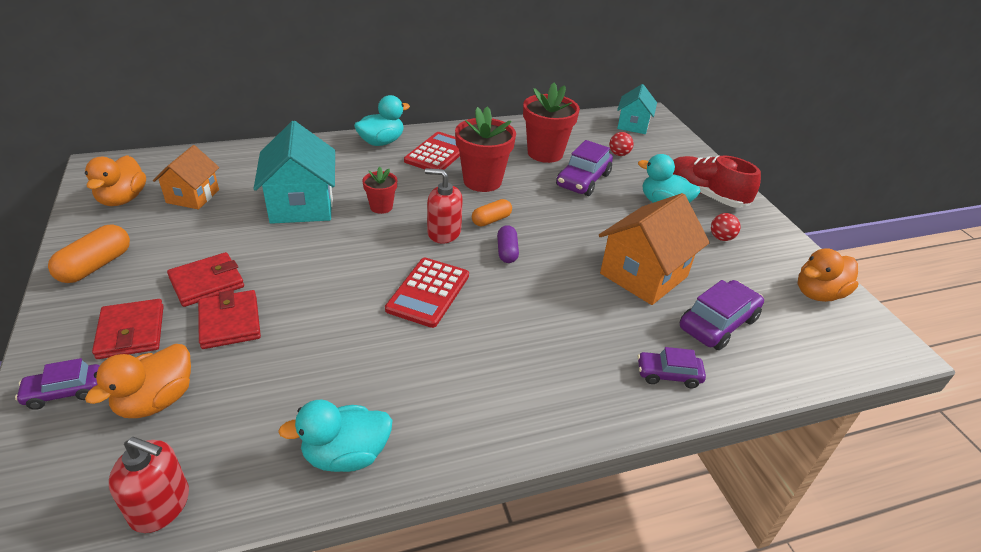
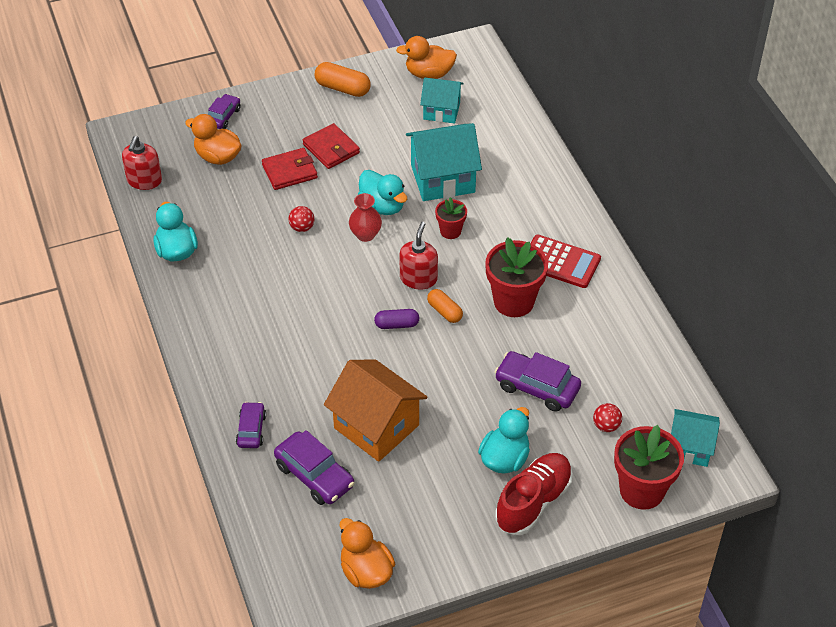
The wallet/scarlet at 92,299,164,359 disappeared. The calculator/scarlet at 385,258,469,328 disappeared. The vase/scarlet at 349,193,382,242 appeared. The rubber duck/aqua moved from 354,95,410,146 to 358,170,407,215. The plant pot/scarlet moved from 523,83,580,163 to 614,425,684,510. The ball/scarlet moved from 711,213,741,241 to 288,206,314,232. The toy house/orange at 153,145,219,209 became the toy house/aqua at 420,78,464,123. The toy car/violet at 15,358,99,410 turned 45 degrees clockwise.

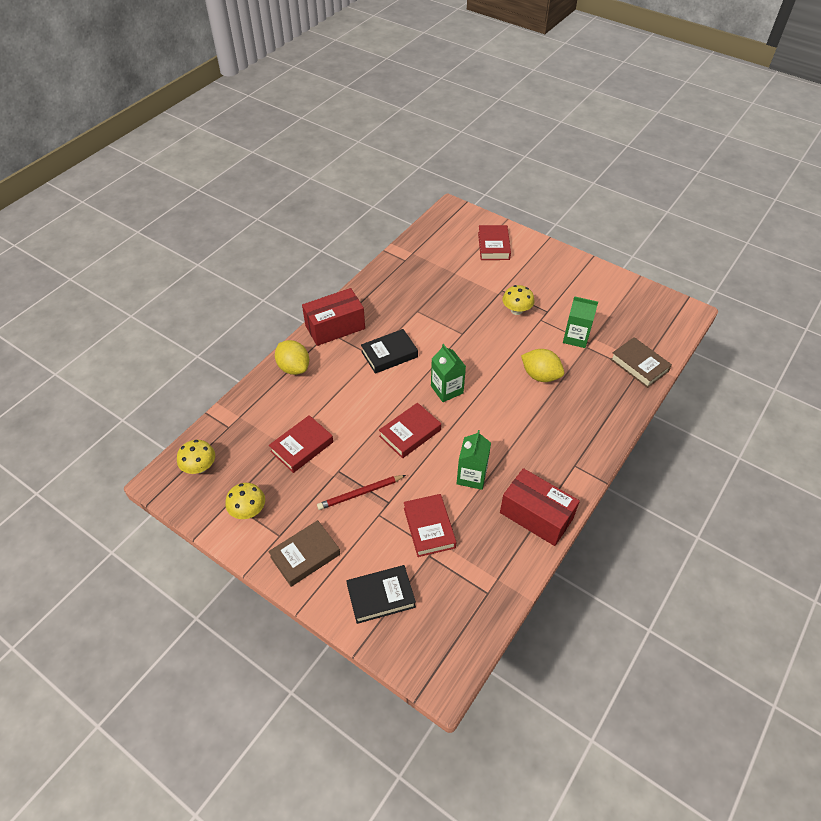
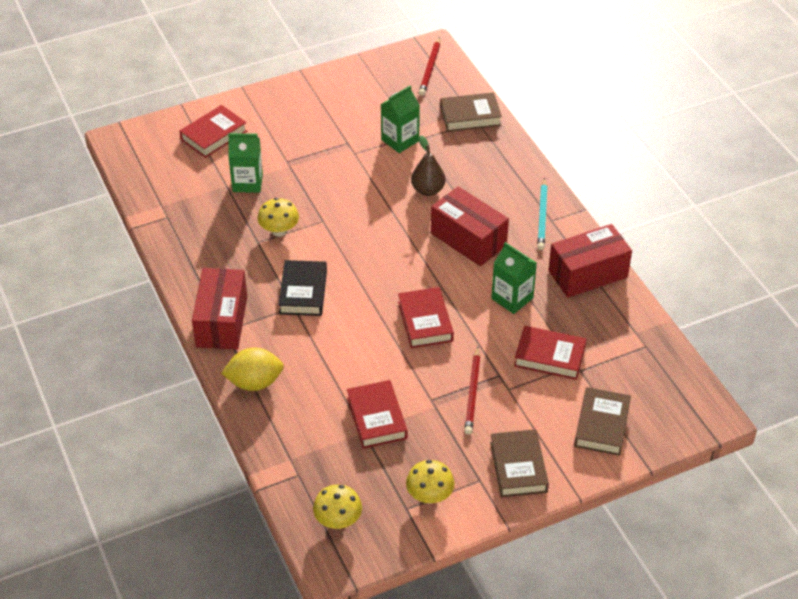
The lead pencil/scarlet at 419,37,440,96 appeared. The box/scarlet at 431,186,509,266 appeared. The lead pencil/aqua at 537,178,548,250 appeared. The carton/emerald moved from 431,344,466,402 to 228,133,263,193. The mushroom/golden moved from 502,285,535,315 to 258,198,299,237. The lemon/golden at 521,349,564,382 was replaced by the toy pear/russet at 411,135,445,196. The hardcover/black at 347,565,416,624 became the hardcover/russet at 574,387,631,456. The hardcover/scarlet at 478,225,511,260 turned 75 degrees counterclockwise.

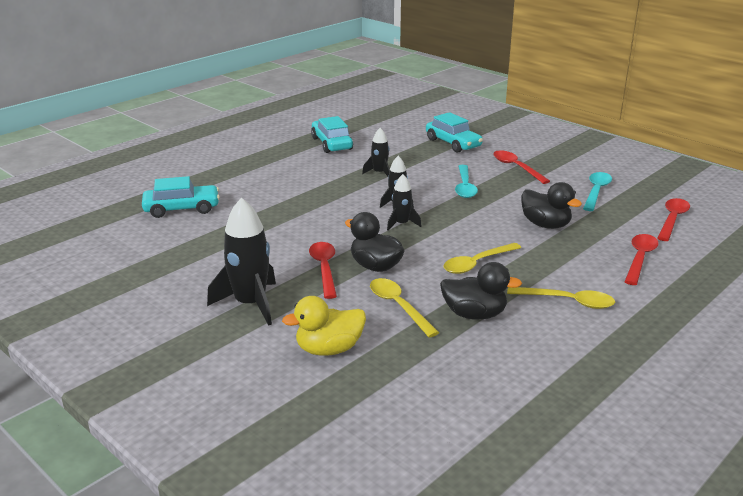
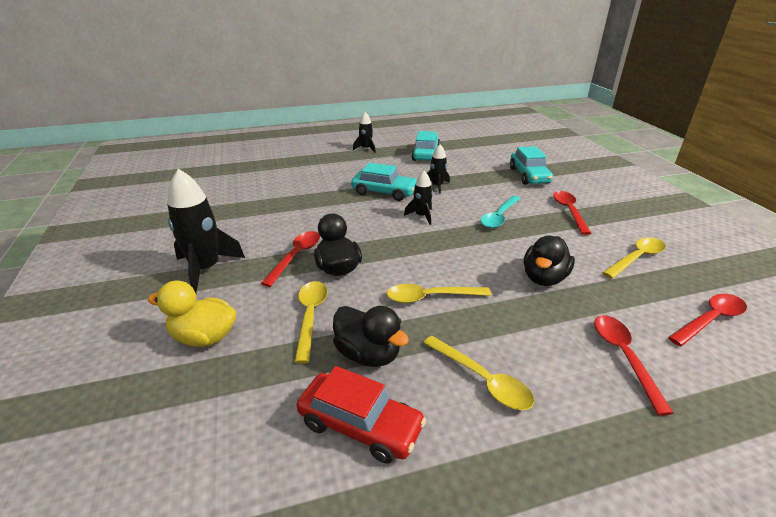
The toy car/scarlet at 297,366,426,464 appeared. The toy car/aqua moved from 142,176,220,218 to 351,163,417,201. The spaceship/black moved from 387,174,422,231 to 353,112,376,153. The tablespoon/aqua at 583,172,612,211 became the tablespoon/golden at 602,237,666,279. The rubber duck/black at 521,182,582,229 turned 45 degrees clockwise. The tablespoon/scarlet at 625,234,659,285 turned 60 degrees counterclockwise.

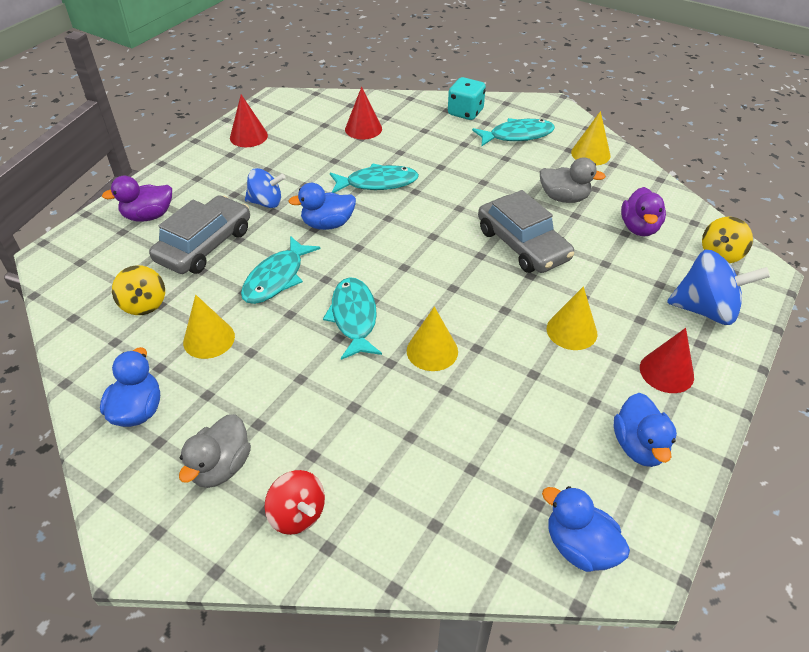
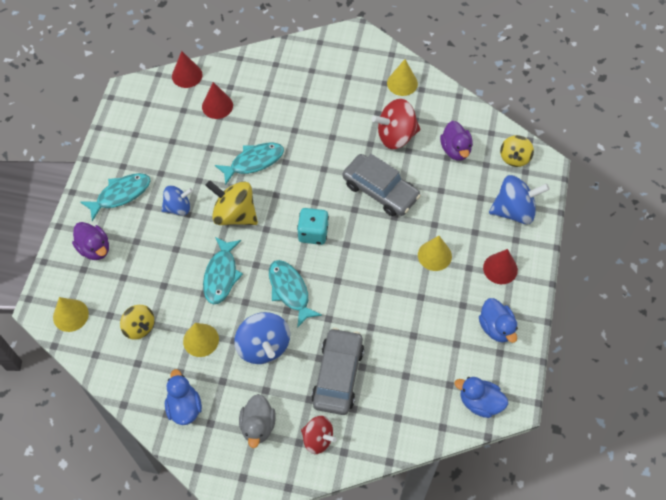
The whirligig/royal blue at 234,312,290,364 appeared. The toy car/grey moved from 149,195,250,274 to 311,328,364,415. The cone shape/scarlet moved from 230,94,268,147 to 172,51,203,88. The cone shape/golden moved from 407,307,458,371 to 53,297,89,332. The die/aqua moved from 448,77,486,120 to 297,208,329,245. The toy fish/aqua moved from 472,118,555,147 to 80,173,151,221. The rubber duck/royal blue at 288,183,356,230 was replaced by the whirligig/golden at 205,180,258,225. The rubber duck/grey at 540,157,606,203 was replaced by the whirligig/scarlet at 371,99,421,149. The rubber duck/violet at 102,176,172,221 turned 90 degrees counterclockwise.

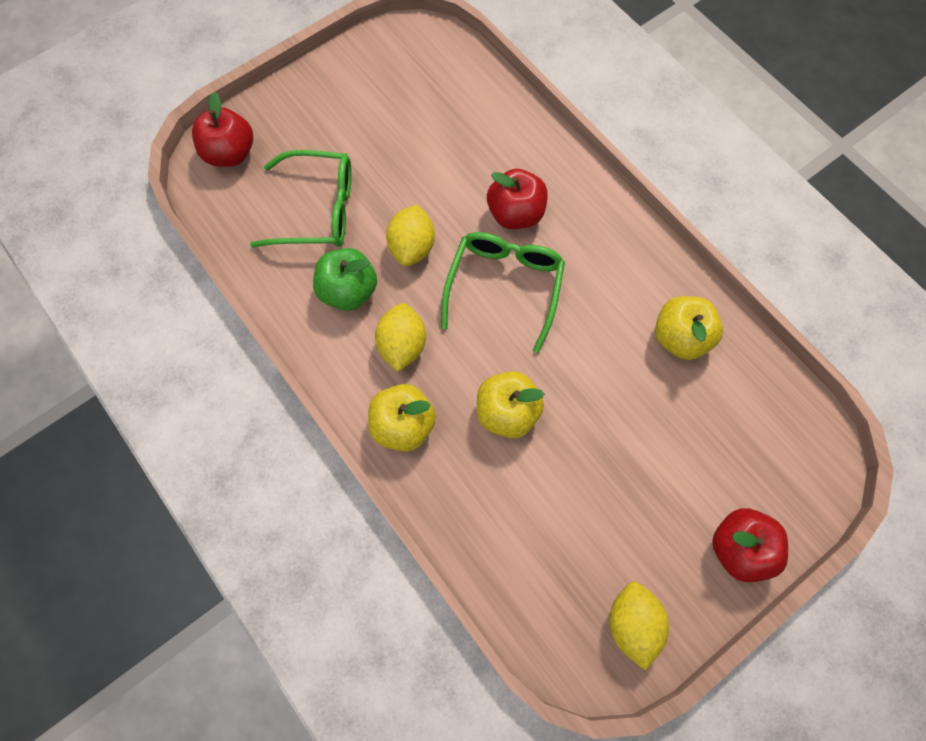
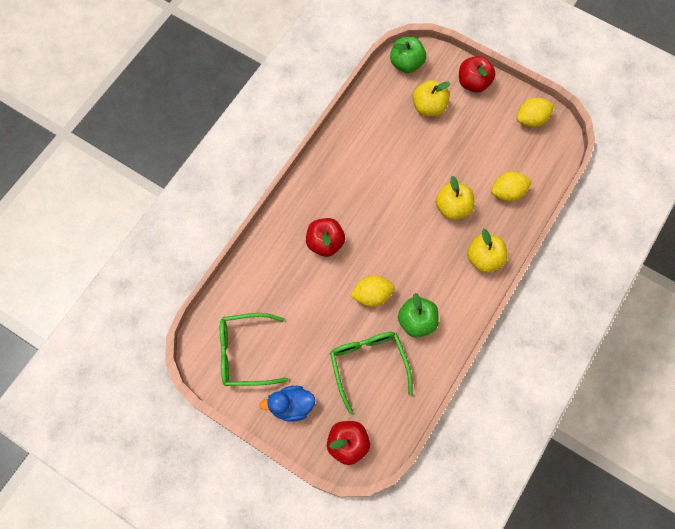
The rubber duck/royal blue at 259,386,315,422 appeared. The apple fruit/emerald at 390,37,426,73 appeared. The lemon/golden moved from 375,303,426,372 to 491,171,532,202. The spectacles/emerald moved from 441,232,565,353 to 220,313,288,386. The apple fruit/golden moved from 655,296,723,360 to 413,80,450,117.

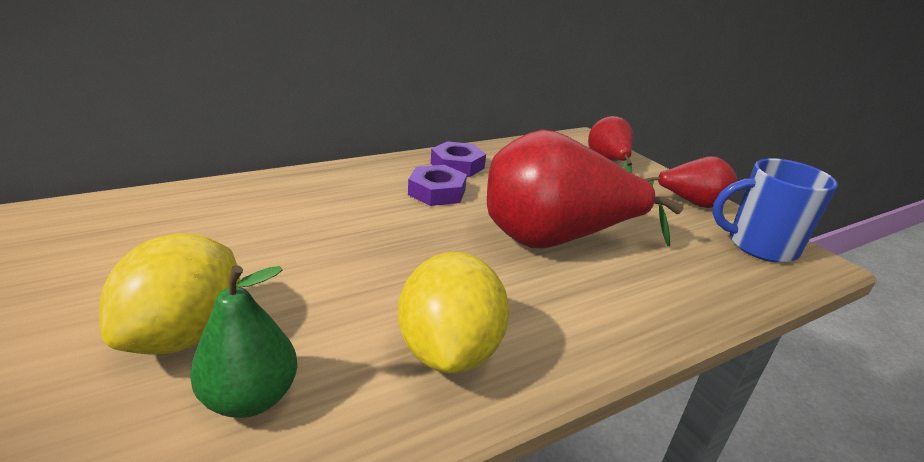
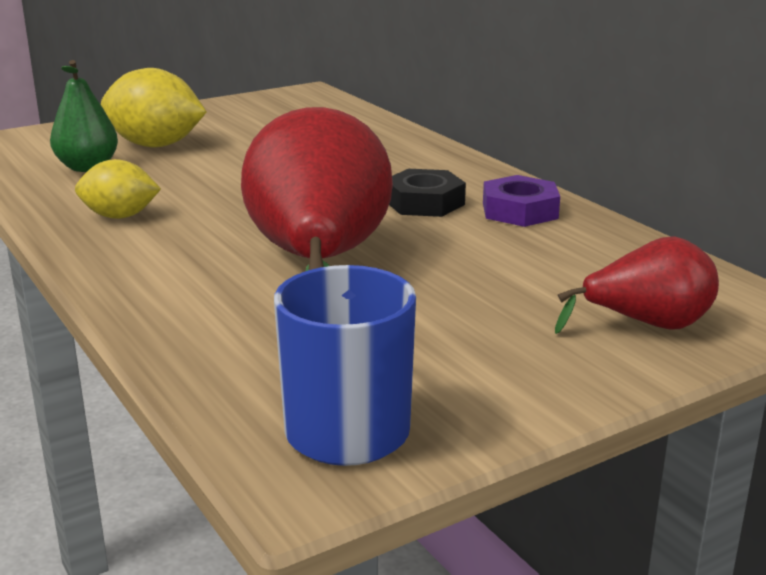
The toy pear/scarlet at 645,156,737,208 disappeared. The nut/violet at 408,165,467,206 became the nut/black at 389,169,466,217. The lemon/golden at 398,252,509,374 changed to 0.63 times the size.

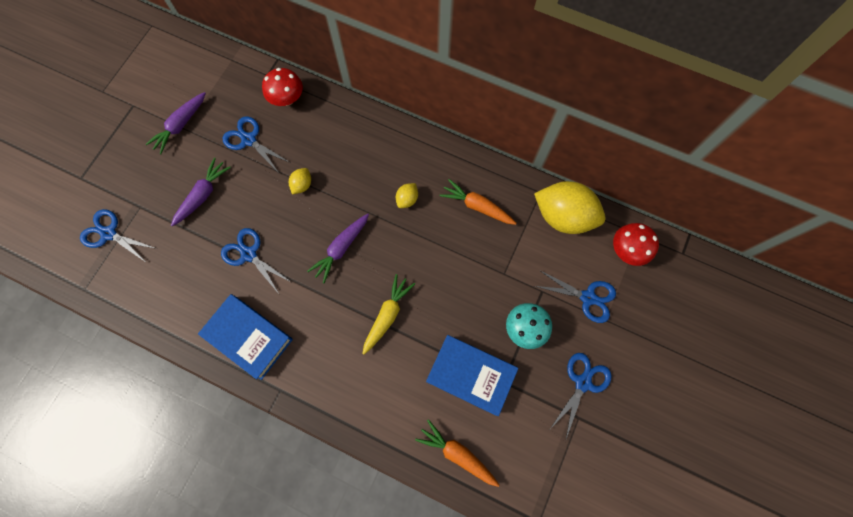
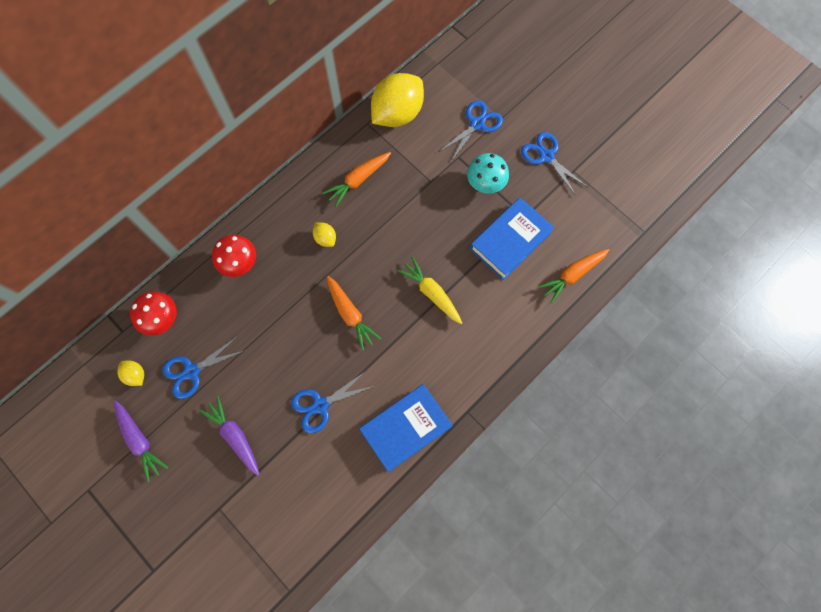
The pair of scissors/royal blue at 80,209,157,263 disappeared. The lemon/golden moved from 289,168,311,194 to 117,361,144,386. The mushroom/scarlet moved from 613,223,659,266 to 212,235,256,277. The carrot/violet at 307,214,369,283 became the carrot/orange at 327,276,381,351.

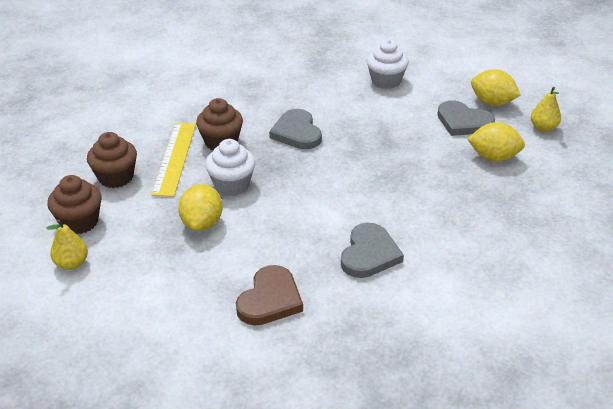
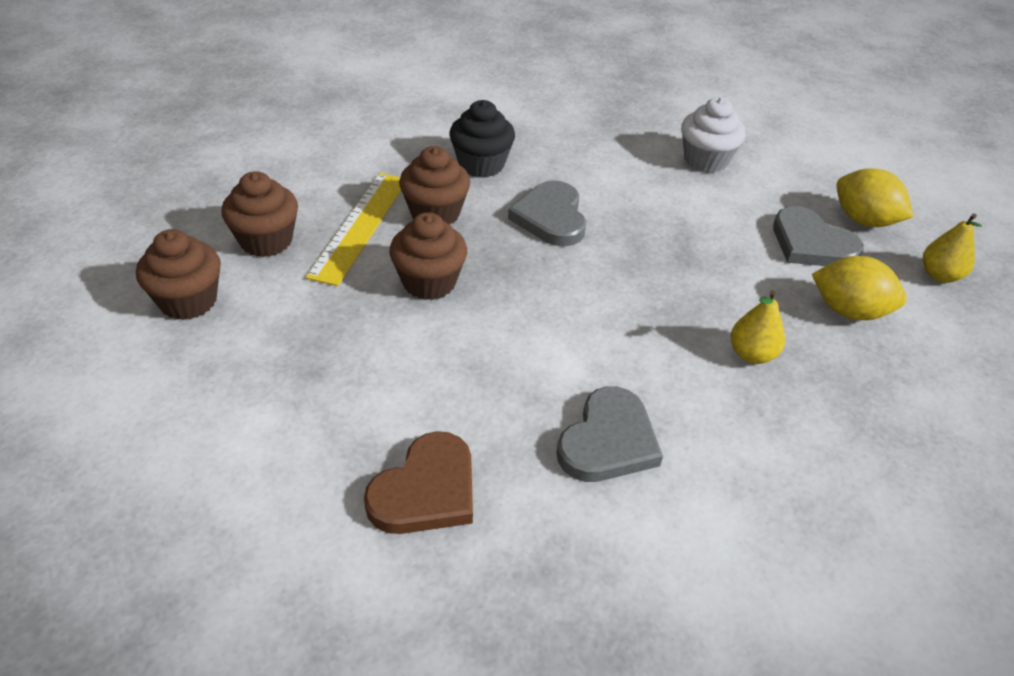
The lemon/golden at 178,184,223,231 disappeared. The cupcake/black at 449,100,515,178 appeared. The toy pear/golden moved from 47,219,88,270 to 730,290,785,364. The cupcake/pure white at 205,139,255,196 became the cupcake/russet at 389,212,467,300.

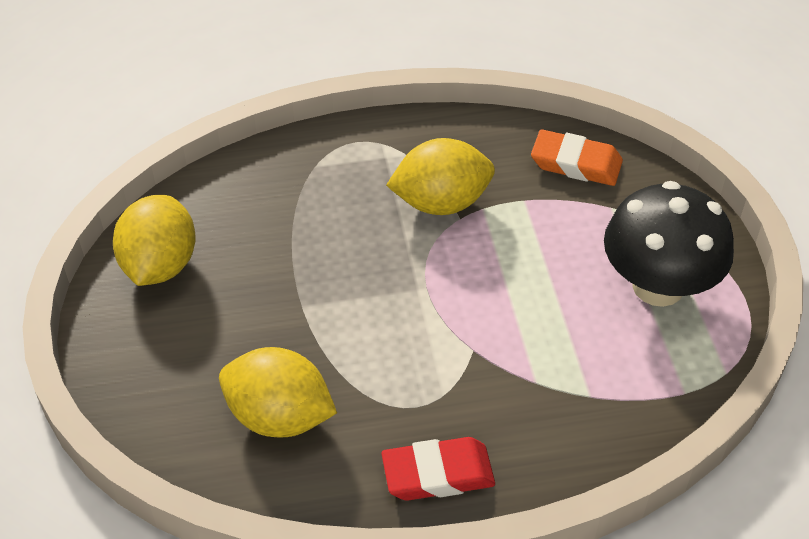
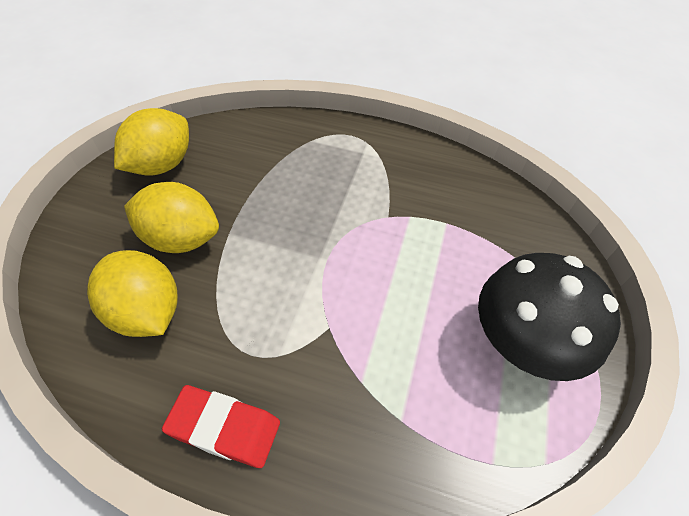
The pencil eraser/orange at 531,129,623,186 disappeared. The lemon/golden moved from 386,138,495,215 to 124,182,219,253.

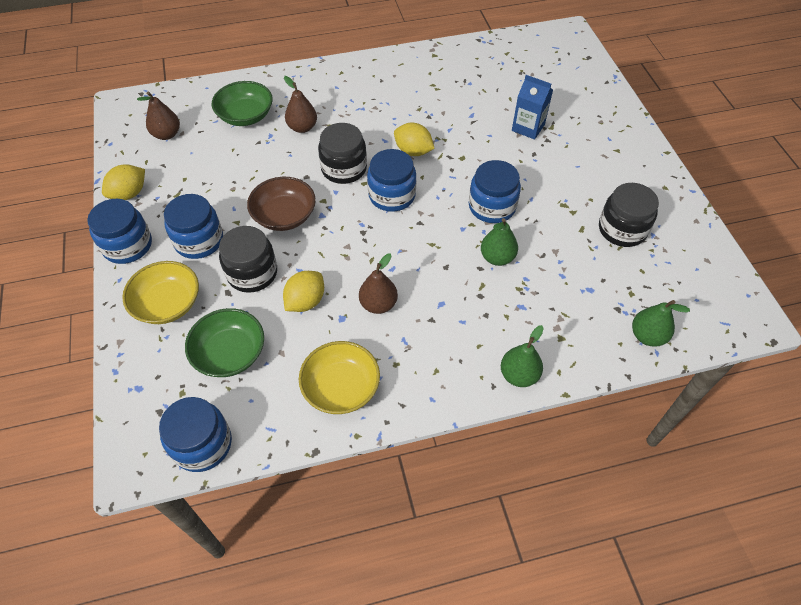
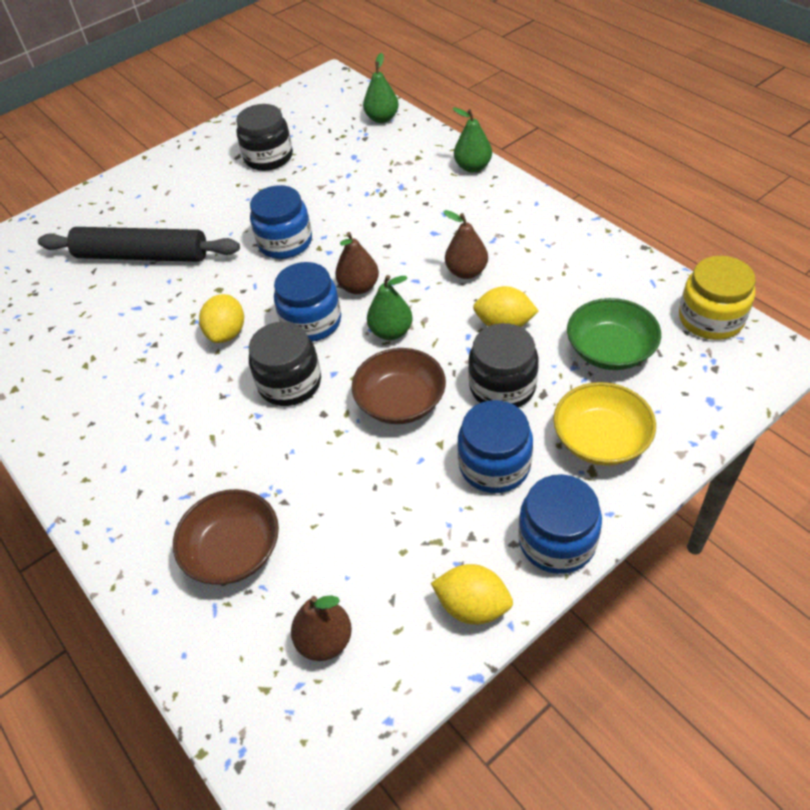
The serving bowl/golden at 299,341,380,414 disappeared. The toy pear/russet moved from 284,76,317,133 to 335,232,379,294. The toy pear/emerald moved from 481,218,518,266 to 367,275,413,340. The carton/royal blue at 512,75,553,140 was replaced by the pastry roller/black at 38,227,240,262. The jar/royal blue at 159,397,232,472 became the jar/golden at 679,256,756,340. The serving bowl/emerald at 212,81,273,126 became the serving bowl/russet at 173,489,279,585.

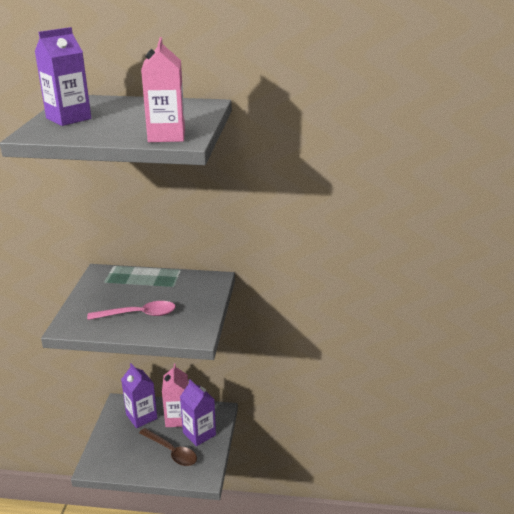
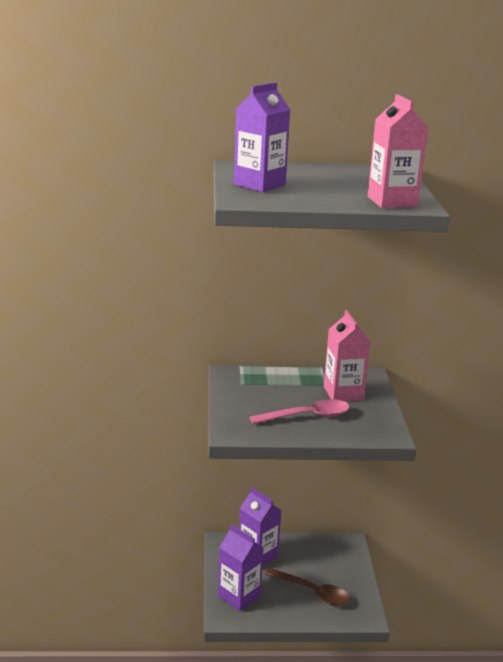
The carton/rose-pink moved from 162,363,188,427 to 324,310,370,401. The carton/violet moved from 180,379,216,446 to 218,524,264,611.

